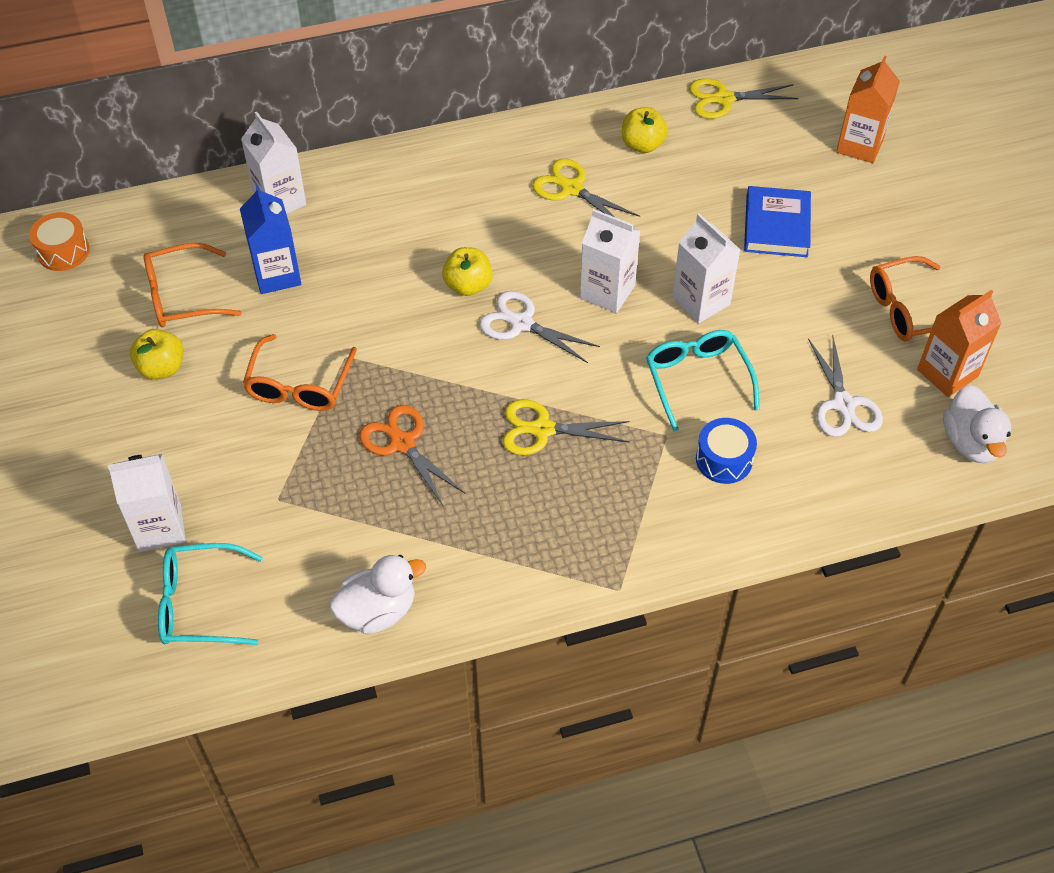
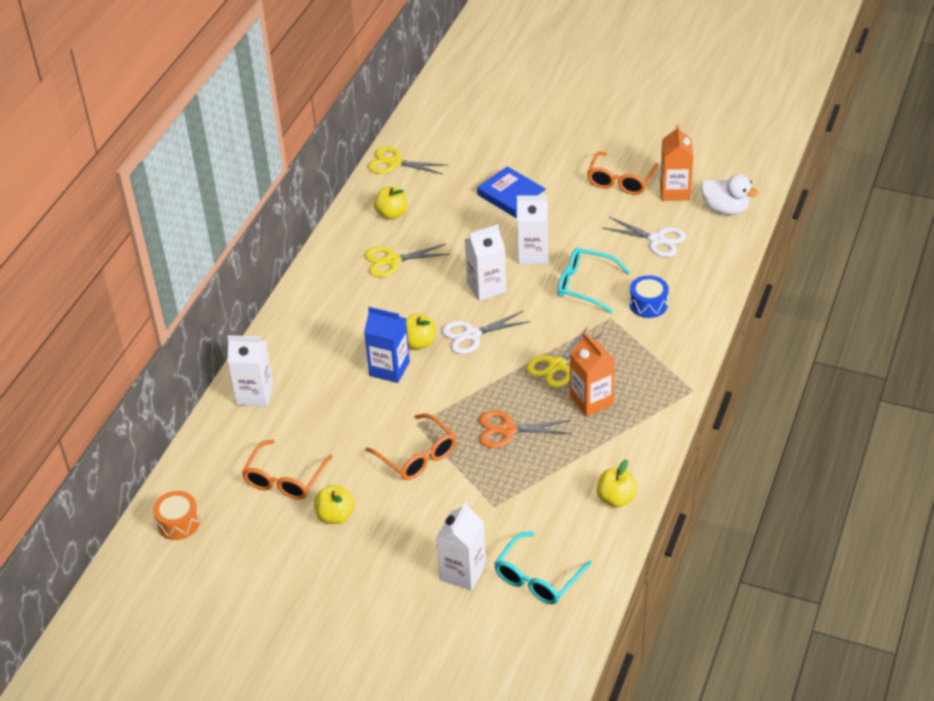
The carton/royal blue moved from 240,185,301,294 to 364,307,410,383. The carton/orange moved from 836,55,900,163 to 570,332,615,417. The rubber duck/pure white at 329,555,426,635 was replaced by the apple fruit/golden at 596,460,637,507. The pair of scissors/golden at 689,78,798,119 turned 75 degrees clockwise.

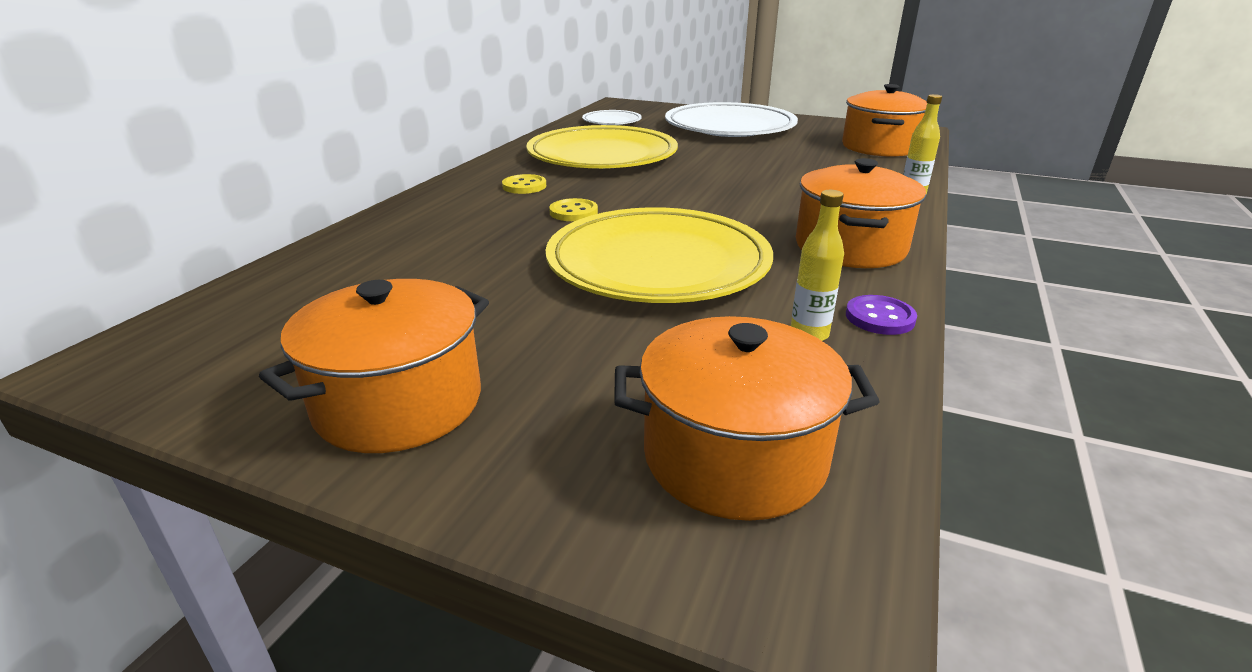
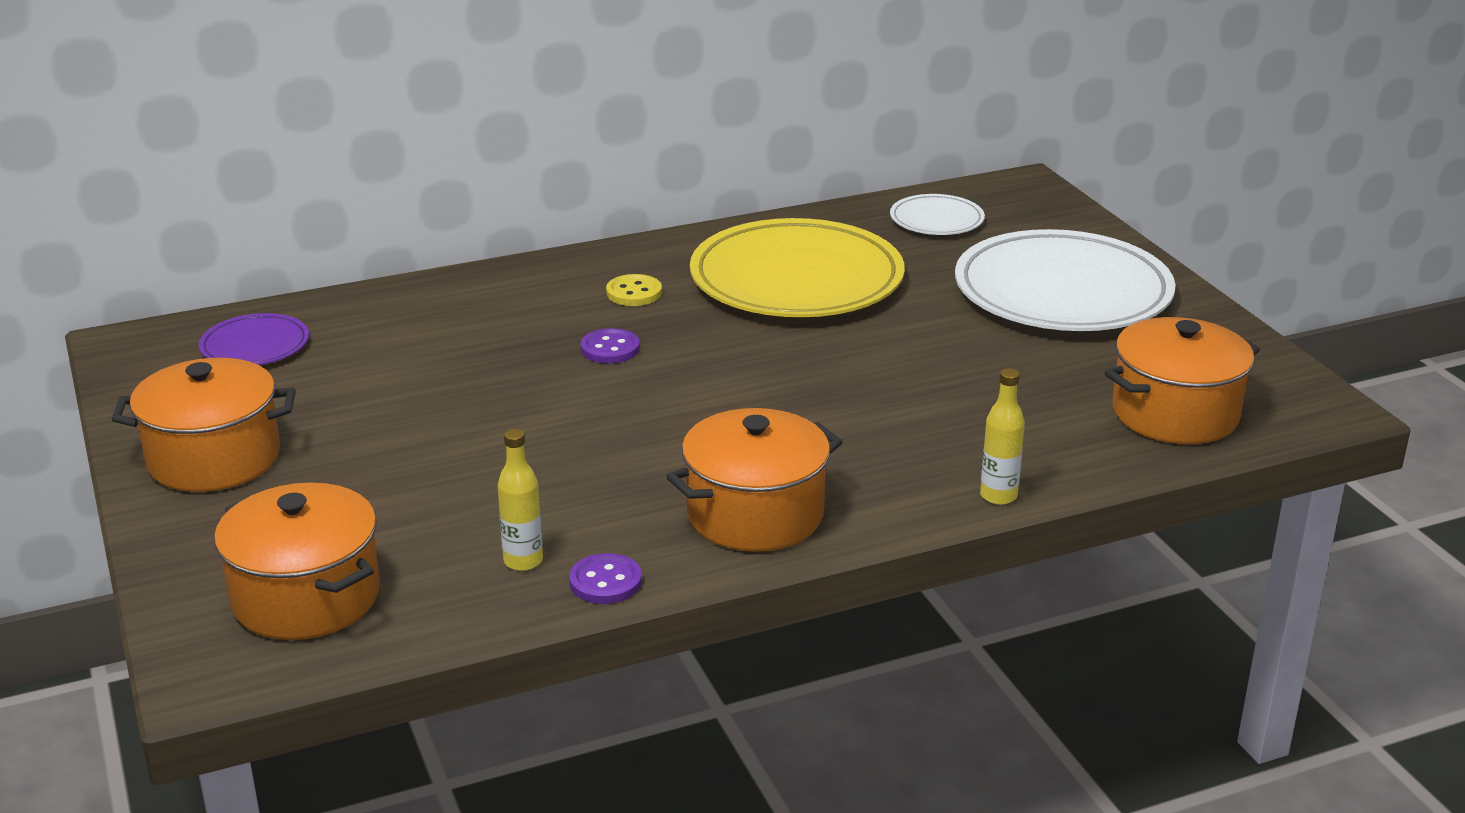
The flat dish/golden at 546,207,773,303 disappeared. The flat dish/violet at 199,313,309,365 appeared. The sewing button/golden at 549,198,598,221 became the sewing button/violet at 581,328,640,363.

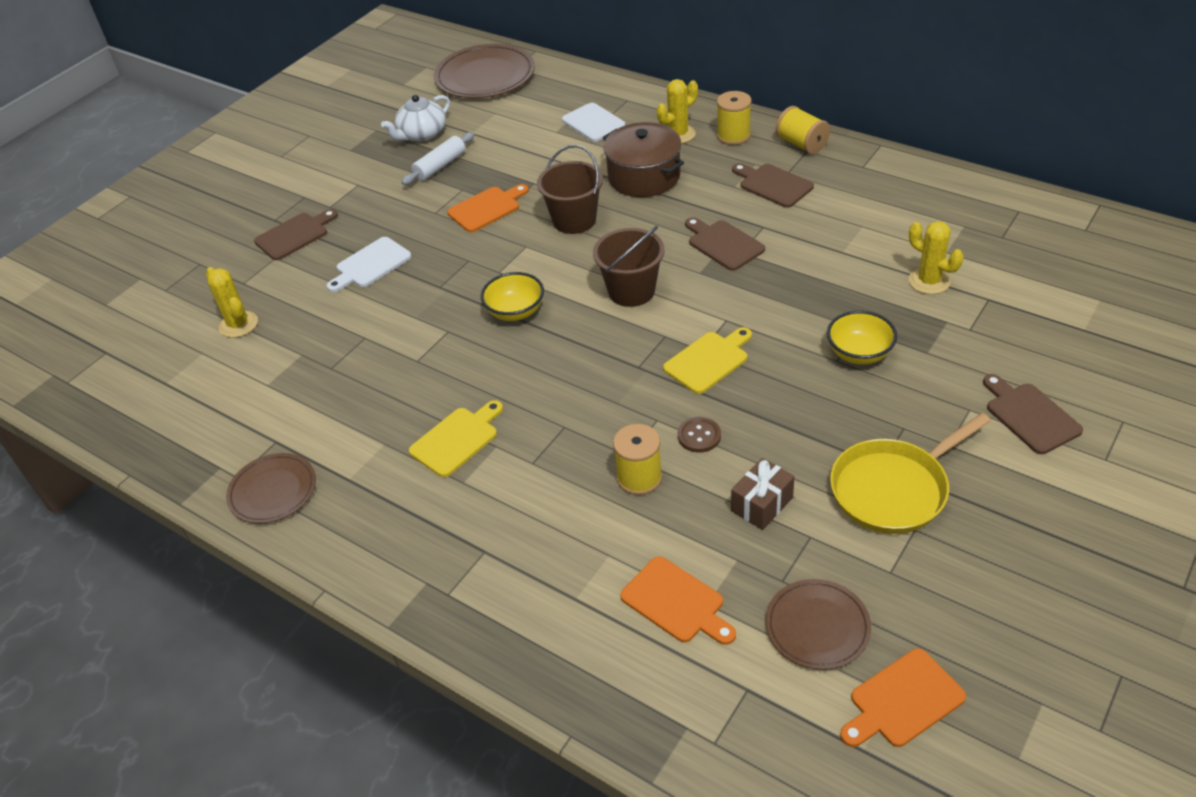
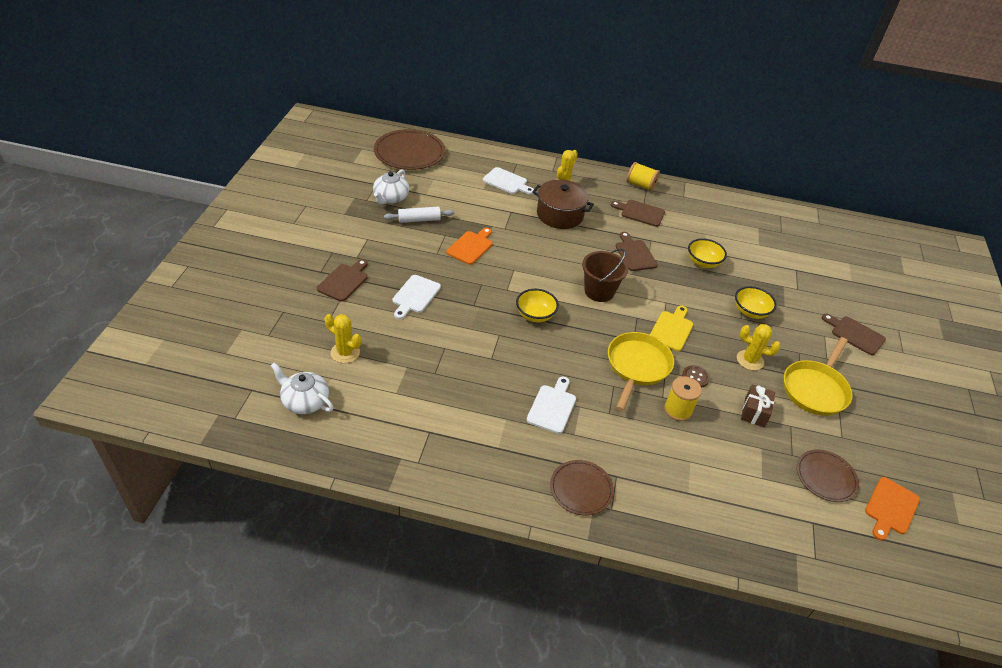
The pail/russet at 537,145,603,234 disappeared. The cutting board/orange at 620,556,736,645 disappeared. The spool/golden at 717,91,751,145 disappeared. The china teapot/pure white at 271,362,334,414 appeared. The frying pan/golden at 608,332,674,411 appeared. The serving bowl/golden at 688,238,727,268 appeared. The flat dish/russet moved from 226,453,316,523 to 550,460,614,516. The prickly plant/golden moved from 909,221,963,294 to 737,324,781,371. The cutting board/golden at 409,400,503,477 became the cutting board/pure white at 527,377,576,434. The pastry roller/pure white at 401,132,474,185 turned 60 degrees clockwise. The cutting board/russet at 685,217,765,271 turned 45 degrees clockwise.

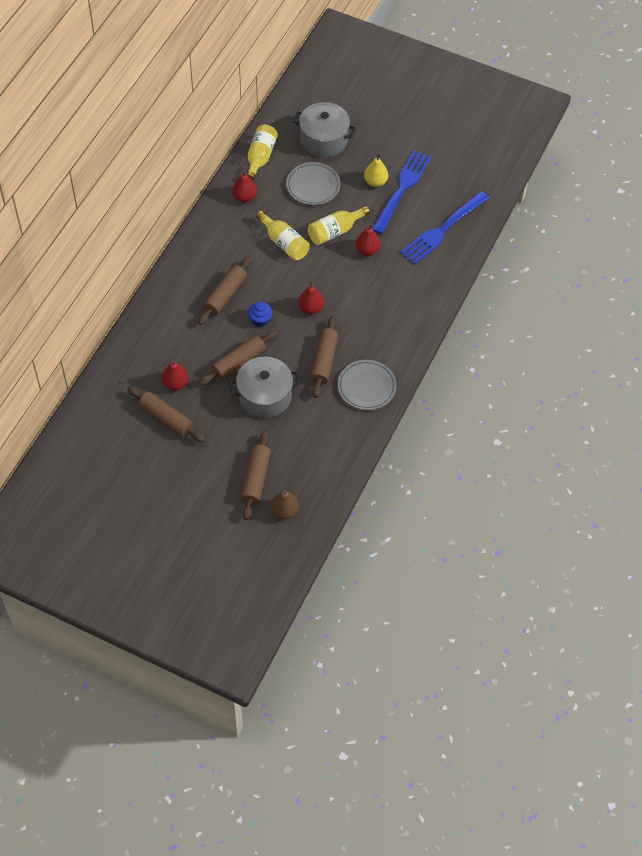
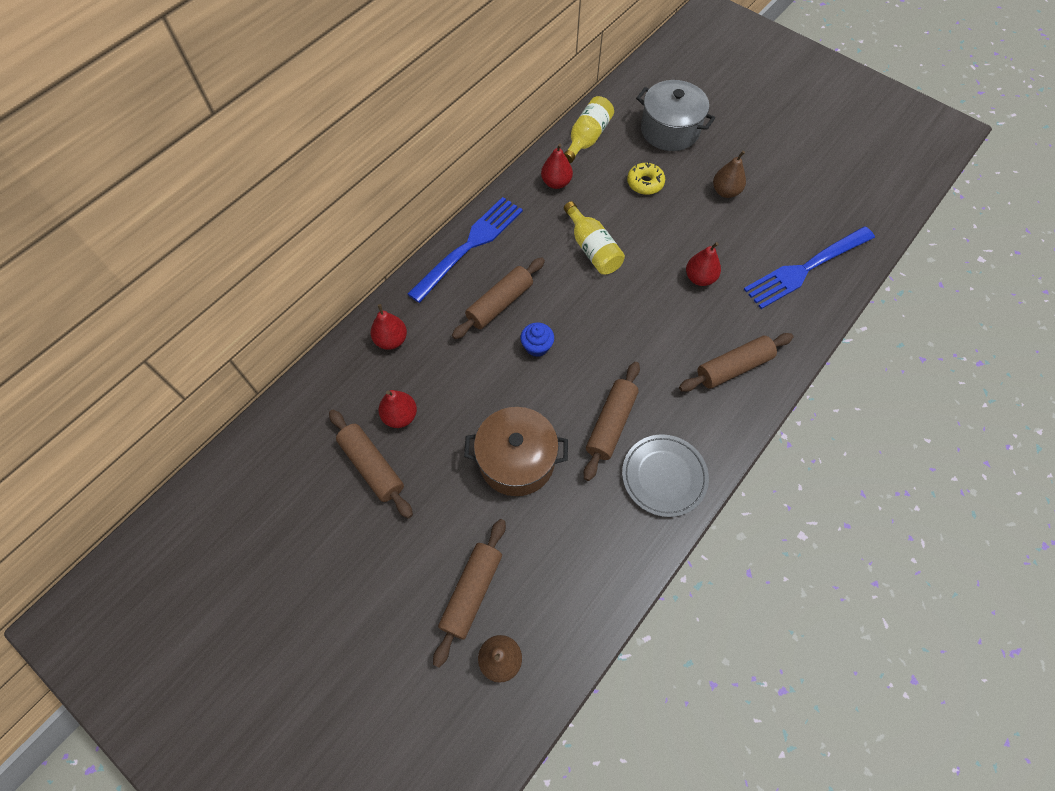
The flask/golden at 308,206,370,245 disappeared. The pastry roller/russet moved from 199,330,277,385 to 679,333,793,392. The toy pear/scarlet moved from 298,281,324,315 to 370,304,407,350. The table fork/royal blue moved from 372,150,432,234 to 407,197,523,303. The flat dish/grey at 286,162,341,205 was replaced by the glazed donut/golden at 627,162,665,195. The pot/grey at 229,357,300,418 became the pot/russet at 464,407,568,496. The toy pear/golden at 364,153,388,187 became the toy pear/russet at 713,151,746,198.

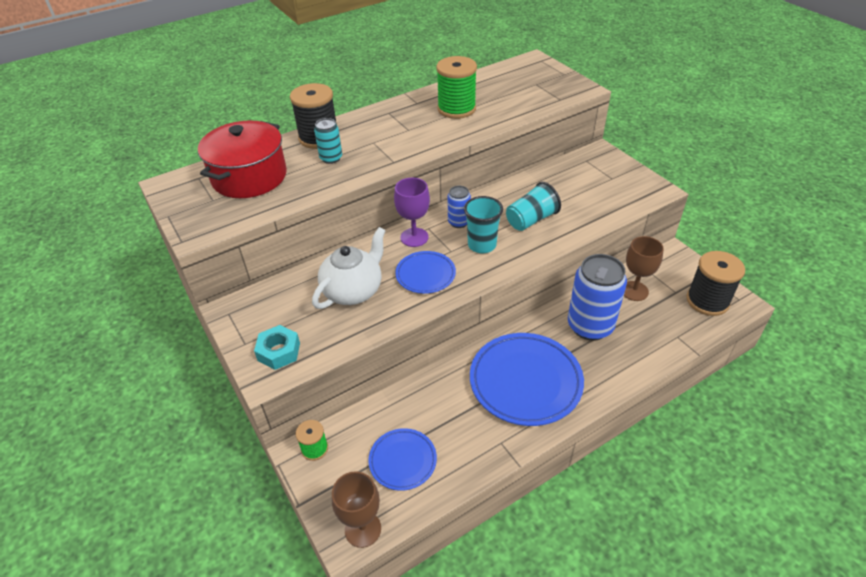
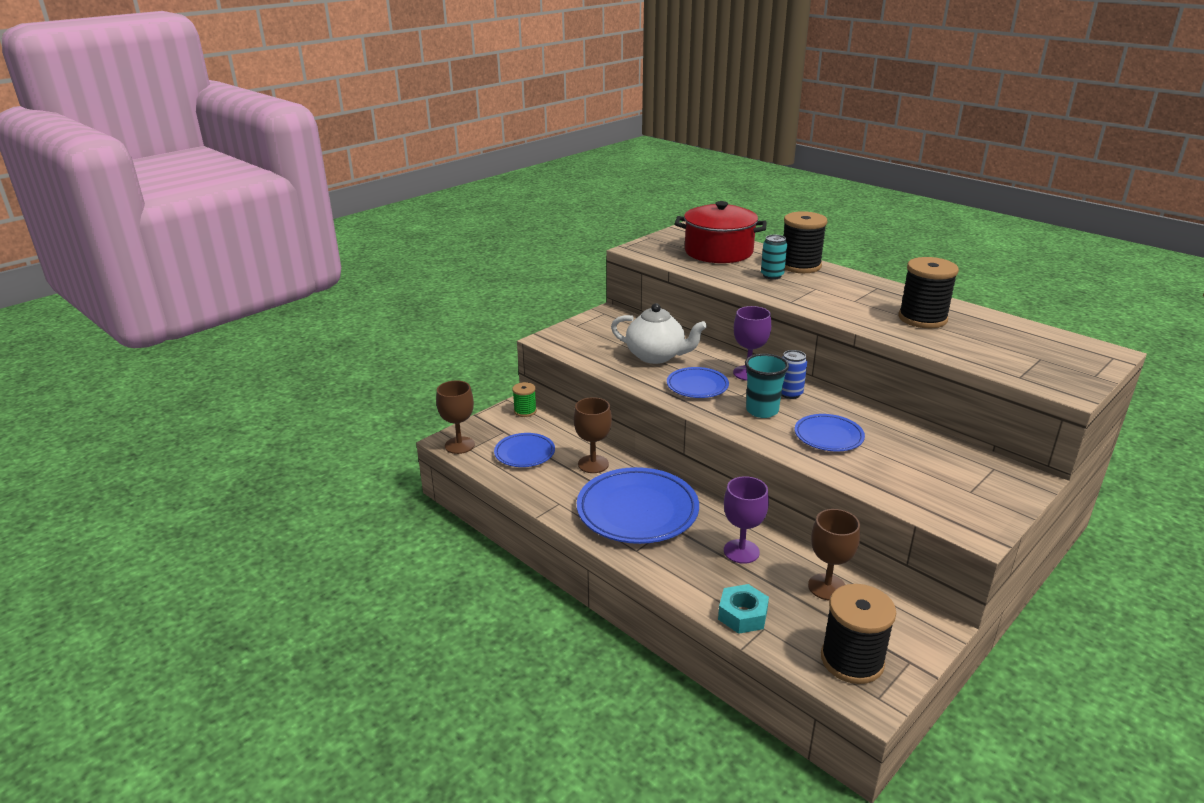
The chalice/russet at 574,397,612,473 appeared. The nut/aqua moved from 254,325,300,370 to 718,584,769,634. The tumbler/aqua at 506,182,561,231 was replaced by the flat dish/royal blue at 795,414,865,451. The soda can/royal blue at 568,254,627,341 was replaced by the chalice/violet at 724,476,769,564. The spool/emerald at 436,56,477,119 became the spool/black at 898,257,959,328.

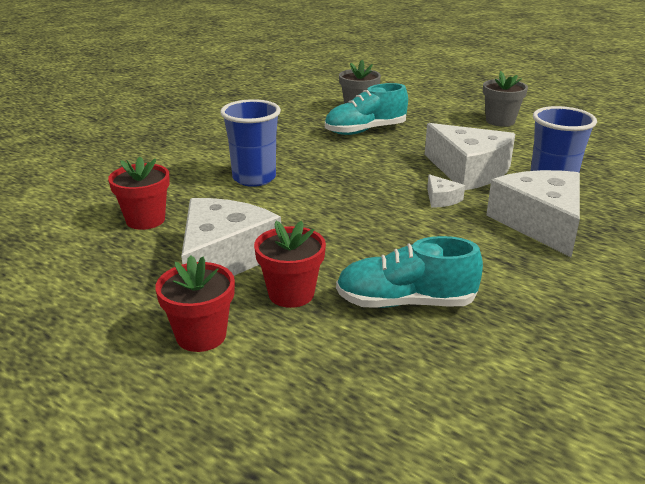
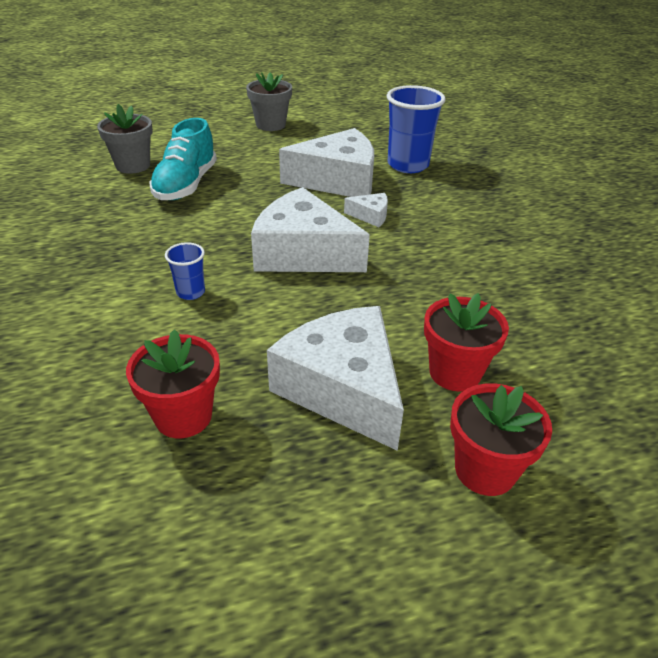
The sneaker/aqua at 336,236,483,308 disappeared. The piece of cheese/pure white moved from 486,170,580,257 to 251,187,370,272. The tumbler/royal blue at 220,99,281,187 changed to 0.50 times the size.

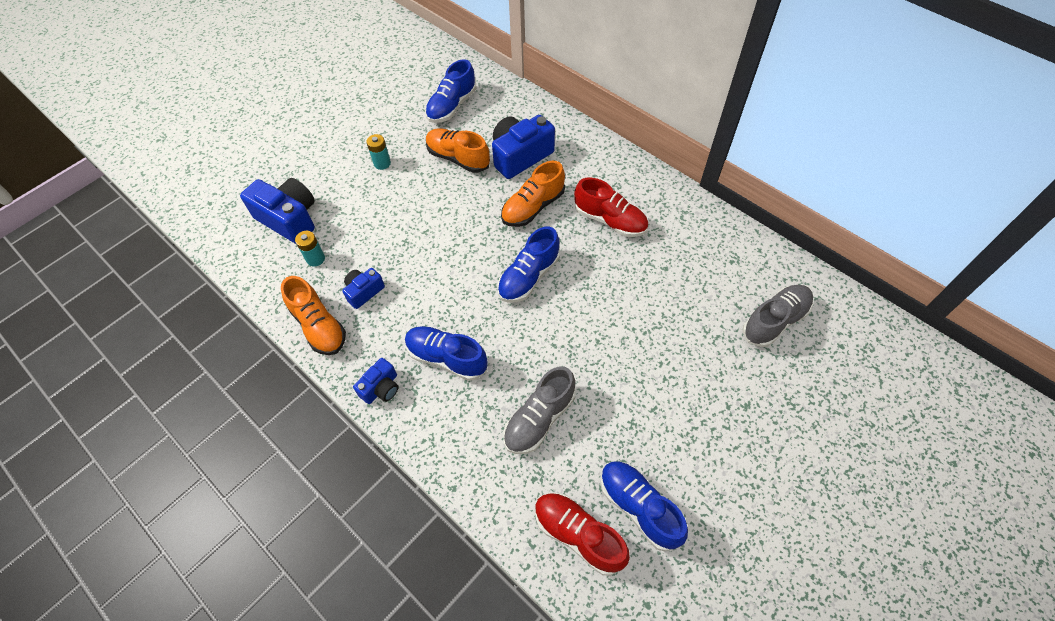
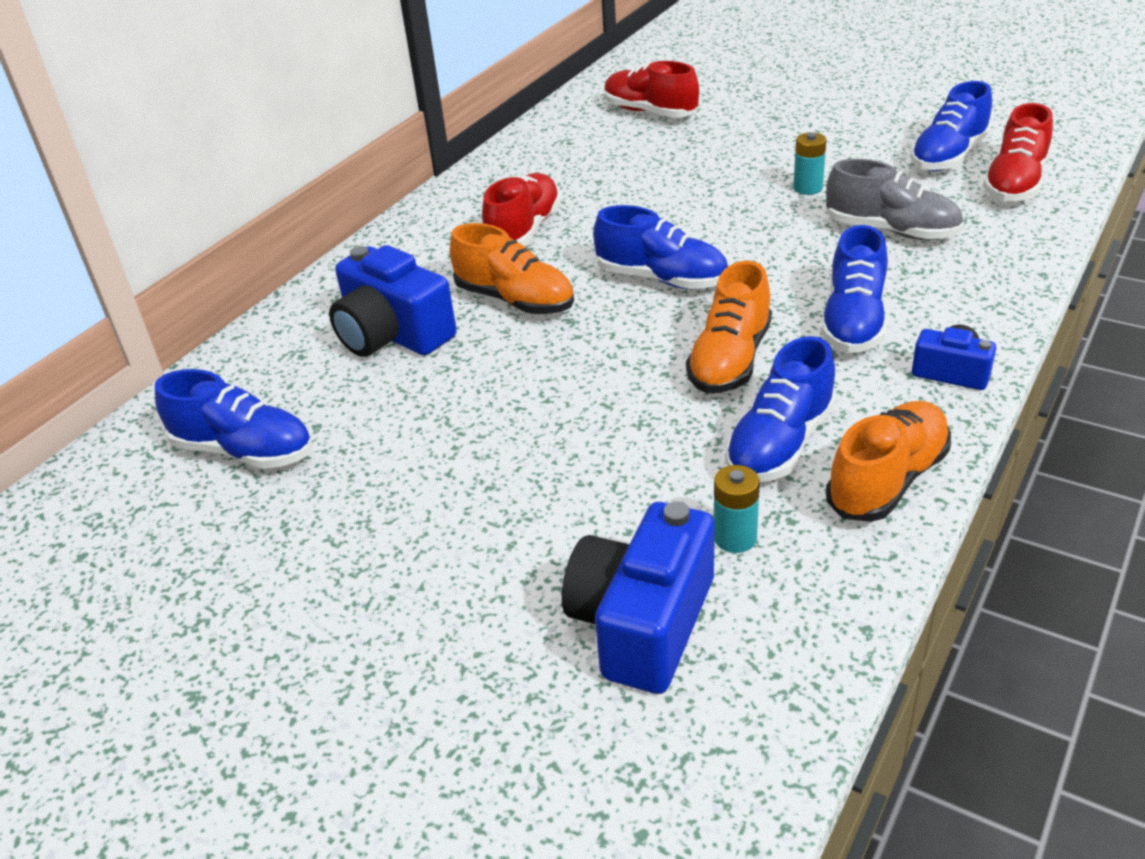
The power cell/aqua moved from 366,134,391,170 to 793,132,827,195. The sneaker/orange moved from 426,128,490,173 to 686,261,772,393. The compact camera/royal blue at 342,268,385,309 was replaced by the sneaker/royal blue at 725,336,837,482. The sneaker/grey at 743,285,813,347 became the sneaker/scarlet at 604,61,699,118.

